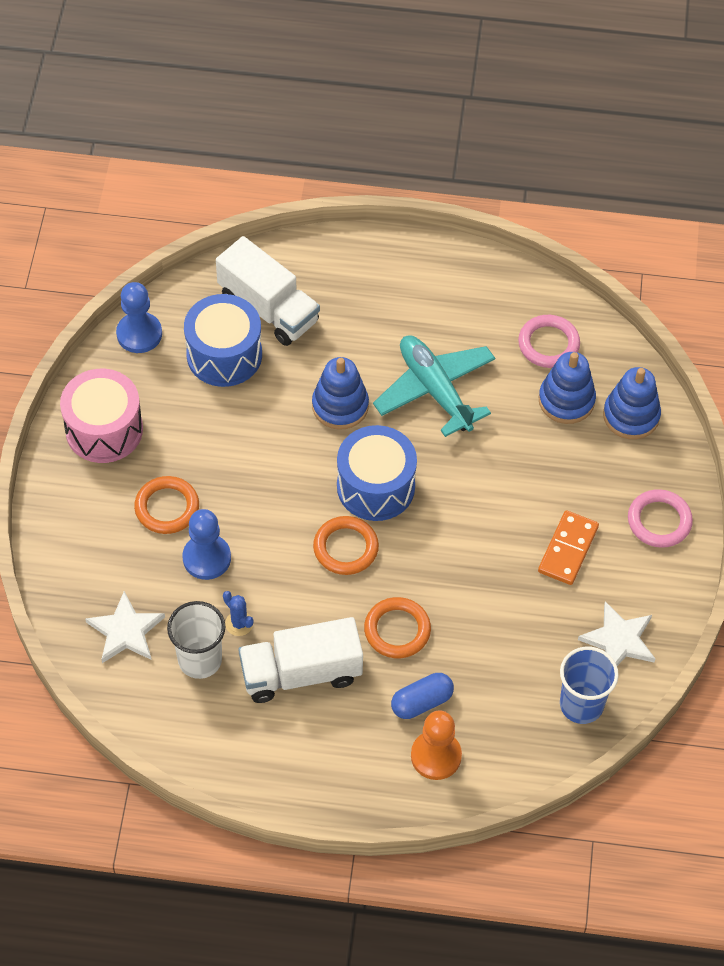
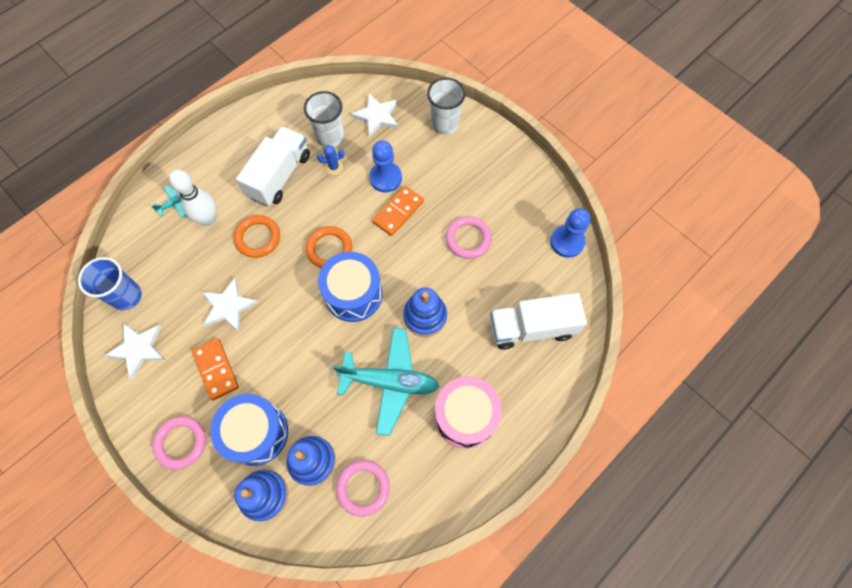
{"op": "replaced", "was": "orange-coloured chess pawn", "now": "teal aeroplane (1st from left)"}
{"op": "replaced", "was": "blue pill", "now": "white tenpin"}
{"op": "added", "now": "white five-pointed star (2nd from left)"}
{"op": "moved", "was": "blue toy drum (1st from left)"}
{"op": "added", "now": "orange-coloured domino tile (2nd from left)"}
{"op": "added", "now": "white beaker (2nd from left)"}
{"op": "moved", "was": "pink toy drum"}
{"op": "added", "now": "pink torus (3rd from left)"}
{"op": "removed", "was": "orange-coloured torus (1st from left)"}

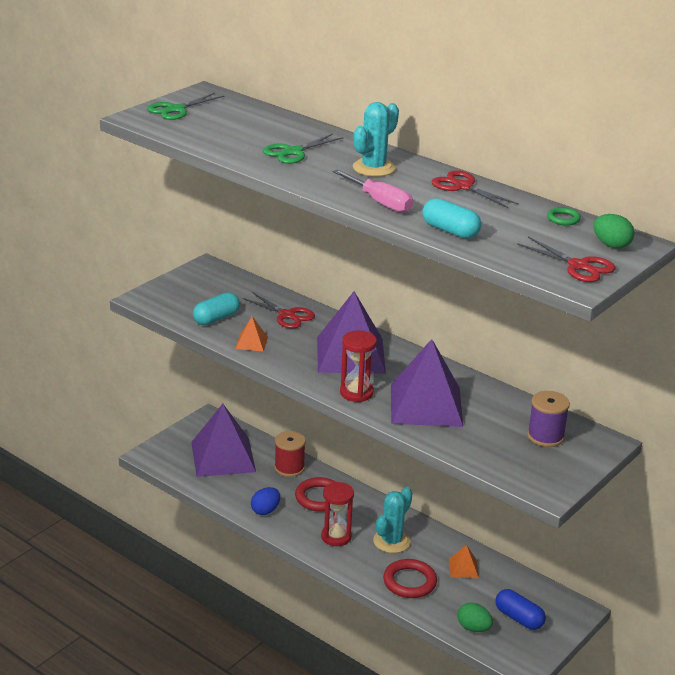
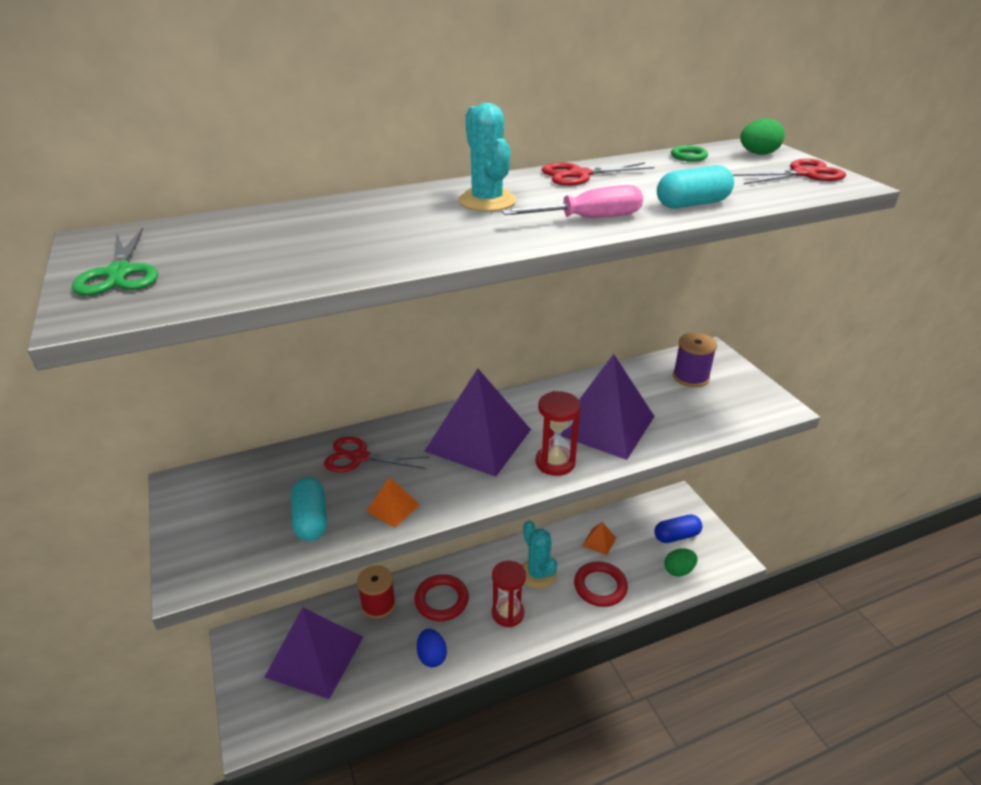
{"op": "turned", "was": "scarlet scissors (1st from left)", "clockwise": -150}
{"op": "removed", "was": "green scissors (2nd from left)"}

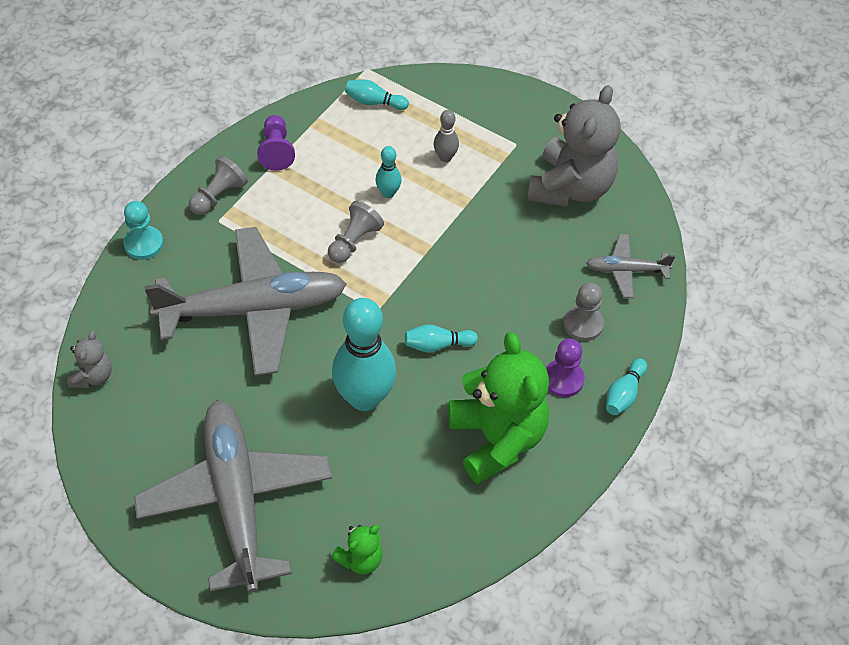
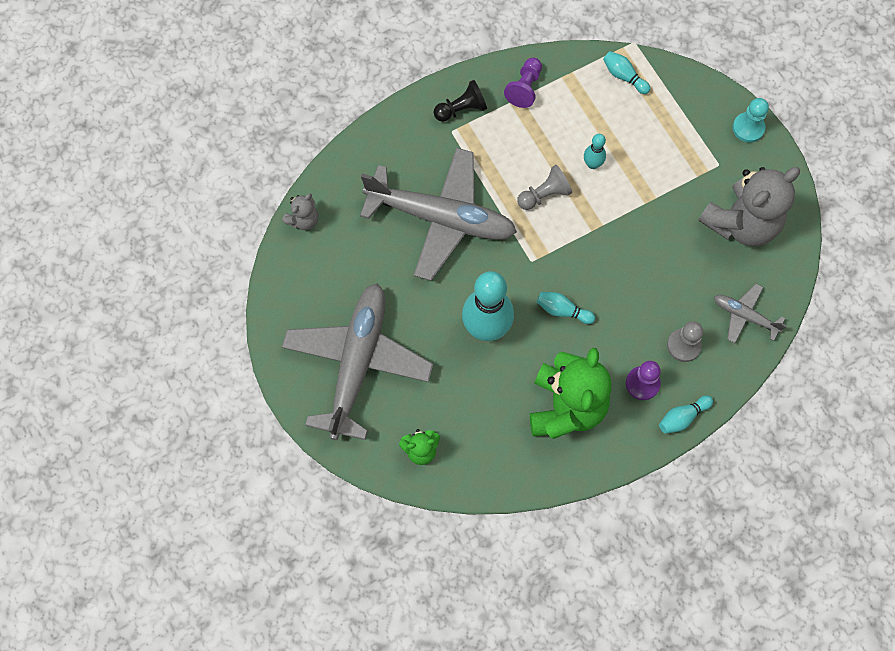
{"op": "recoloured", "was": "ash-grey chess pawn (1st from left)", "now": "black chess pawn"}
{"op": "moved", "was": "teal chess pawn"}
{"op": "removed", "was": "ash-grey tenpin"}

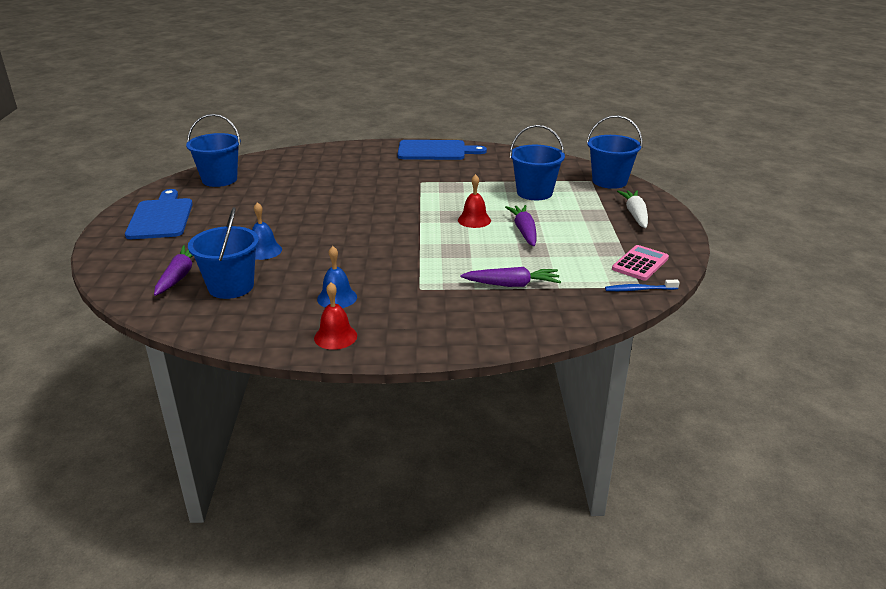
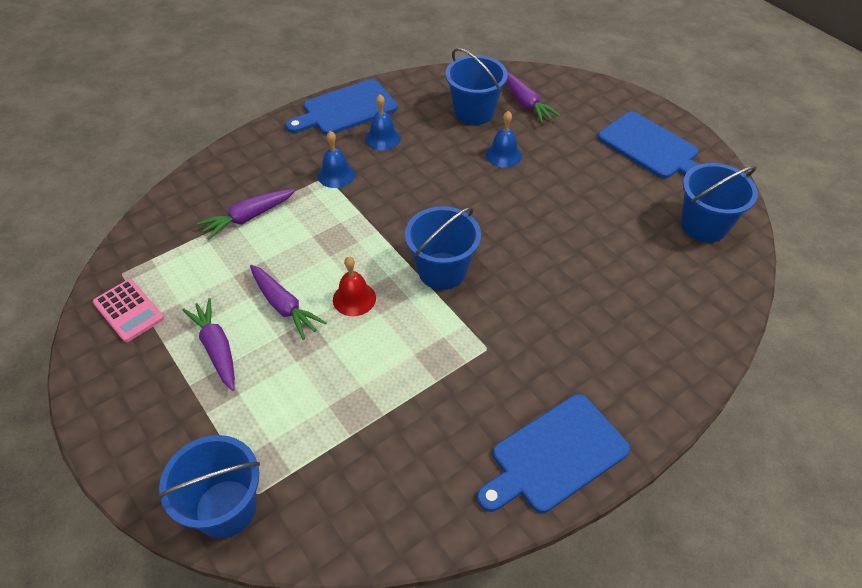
{"op": "turned", "was": "pink calculator", "clockwise": -45}
{"op": "added", "now": "violet root vegetable (1st from left)"}
{"op": "replaced", "was": "scarlet hand bell (1st from left)", "now": "blue bread board (1st from left)"}
{"op": "added", "now": "blue hand bell (1st from left)"}
{"op": "moved", "was": "blue pail (3rd from left in the first image)", "now": "blue pail (2nd from left)"}
{"op": "removed", "was": "blue toothbrush"}
{"op": "removed", "was": "white root vegetable"}

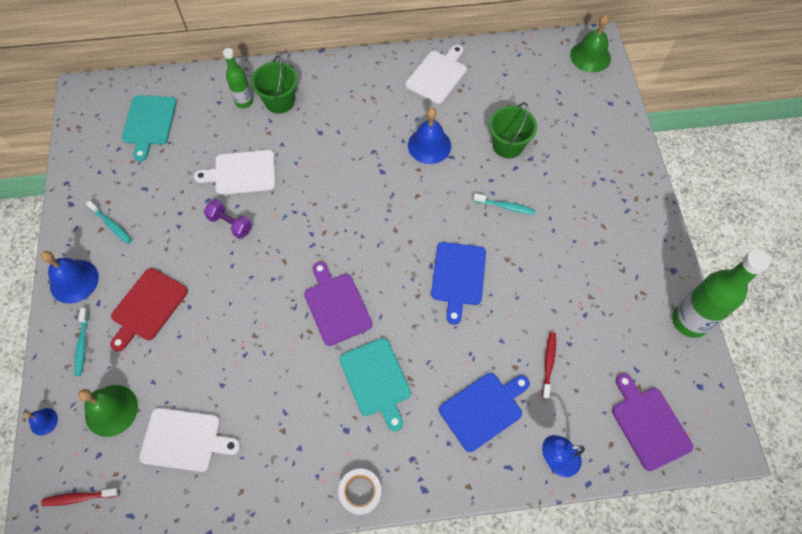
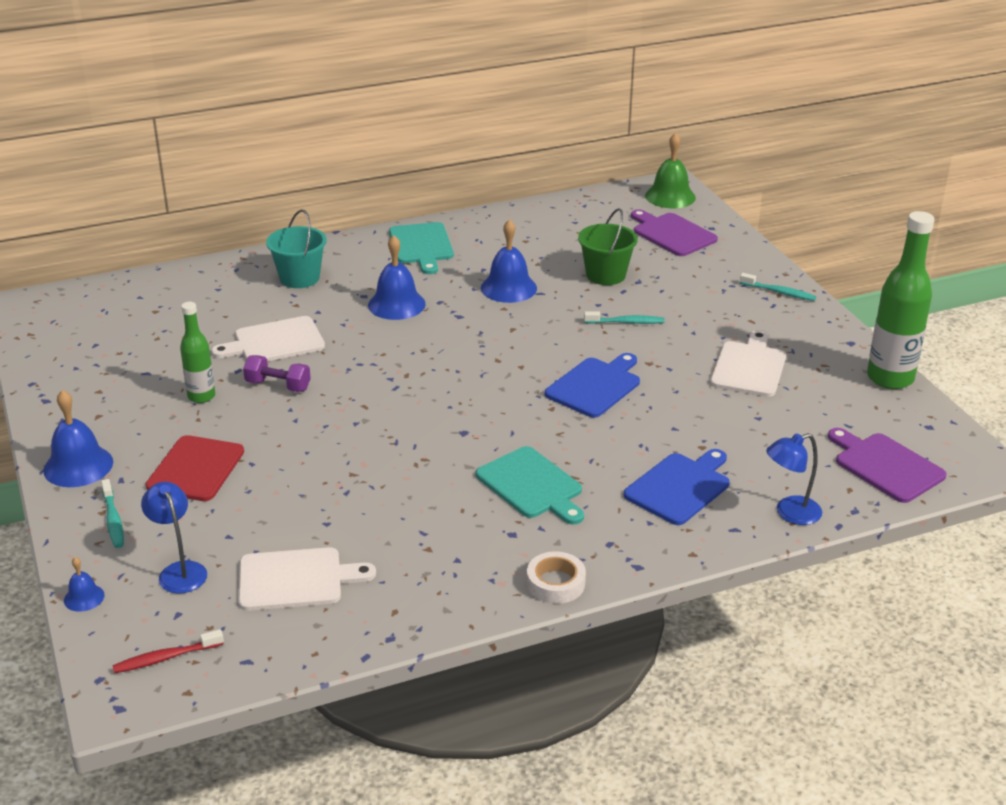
{"op": "replaced", "was": "green hand bell (1st from left)", "now": "blue reading lamp (1st from left)"}
{"op": "moved", "was": "green drink bottle (1st from left)"}
{"op": "recoloured", "was": "green pail (1st from left)", "now": "teal pail"}
{"op": "added", "now": "blue hand bell (3rd from left)"}
{"op": "moved", "was": "teal bread board (1st from left)"}
{"op": "turned", "was": "blue bread board (1st from left)", "clockwise": -135}
{"op": "moved", "was": "violet bread board (1st from left)"}
{"op": "moved", "was": "white bread board (3rd from left)"}
{"op": "moved", "was": "teal toothbrush (2nd from left in the first image)", "now": "teal toothbrush (3rd from left)"}
{"op": "removed", "was": "scarlet toothbrush (2nd from left)"}

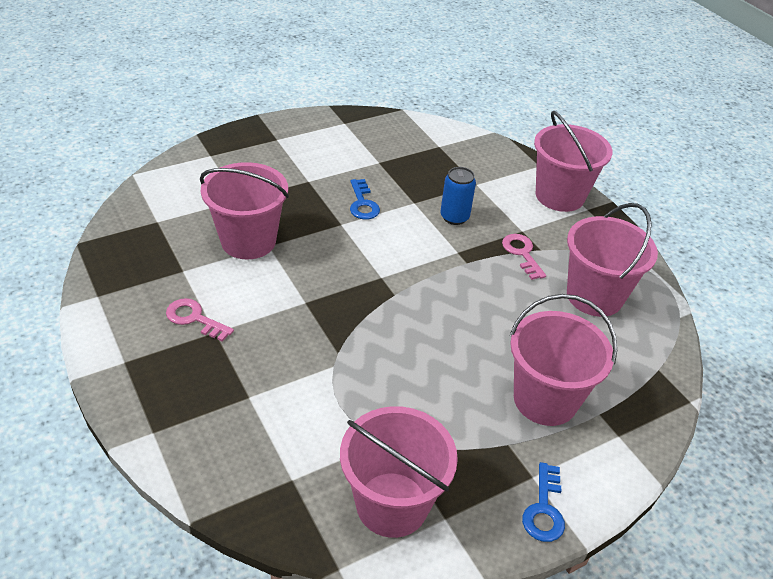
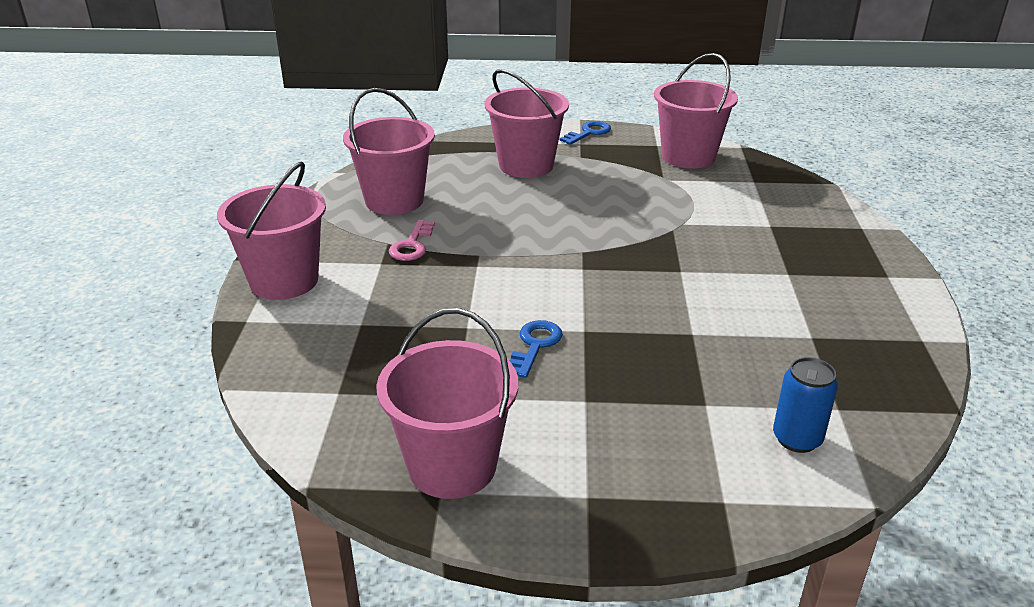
{"op": "moved", "was": "pink pail (1st from left in the first image)", "now": "pink pail (3rd from left)"}
{"op": "moved", "was": "blue can"}
{"op": "removed", "was": "pink key (1st from left)"}

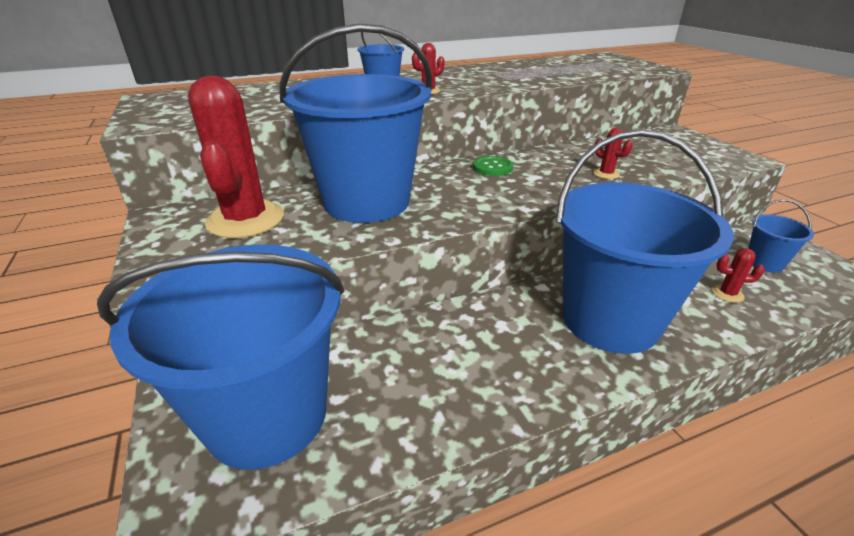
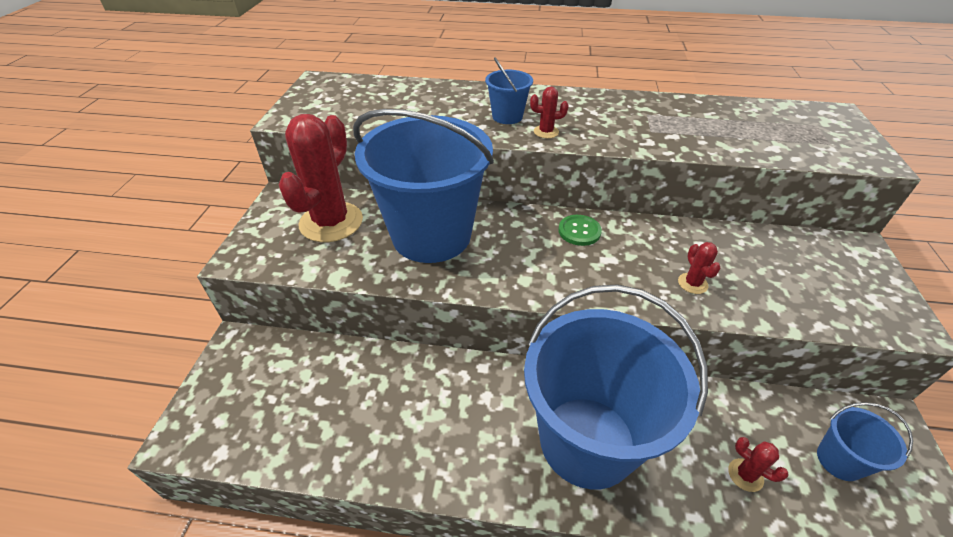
{"op": "removed", "was": "blue pail (1st from left)"}

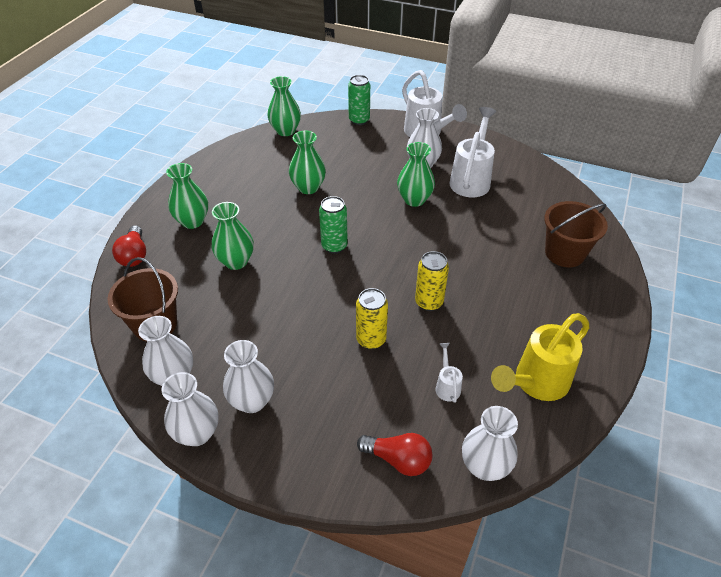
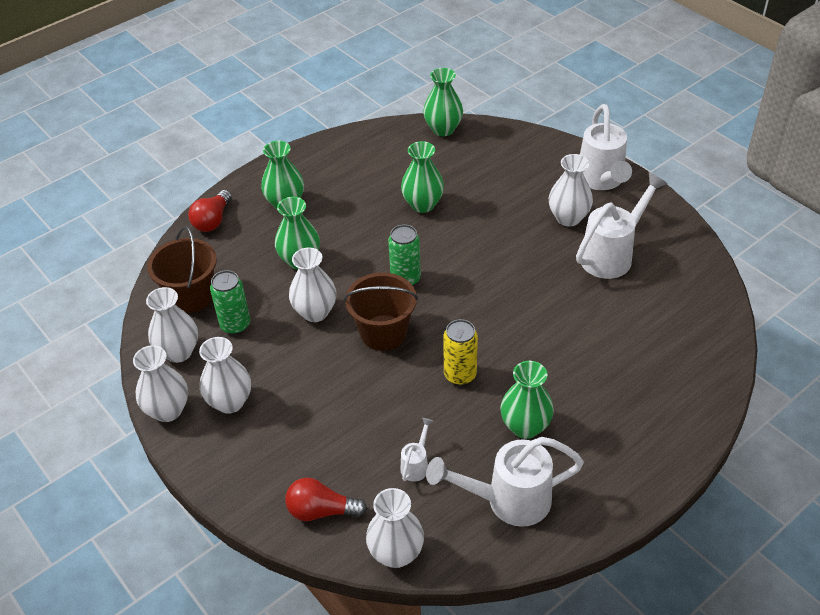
{"op": "moved", "was": "green can (2nd from left in the first image)", "now": "green can (1st from left)"}
{"op": "turned", "was": "scarlet light bulb (2nd from left)", "clockwise": 135}
{"op": "added", "now": "white flower vase (4th from left)"}
{"op": "moved", "was": "russet pail (2nd from left)"}
{"op": "recoloured", "was": "yellow sprinkling can", "now": "white sprinkling can (2nd from left)"}
{"op": "moved", "was": "green flower vase (5th from left)"}
{"op": "removed", "was": "yellow can (1st from left)"}

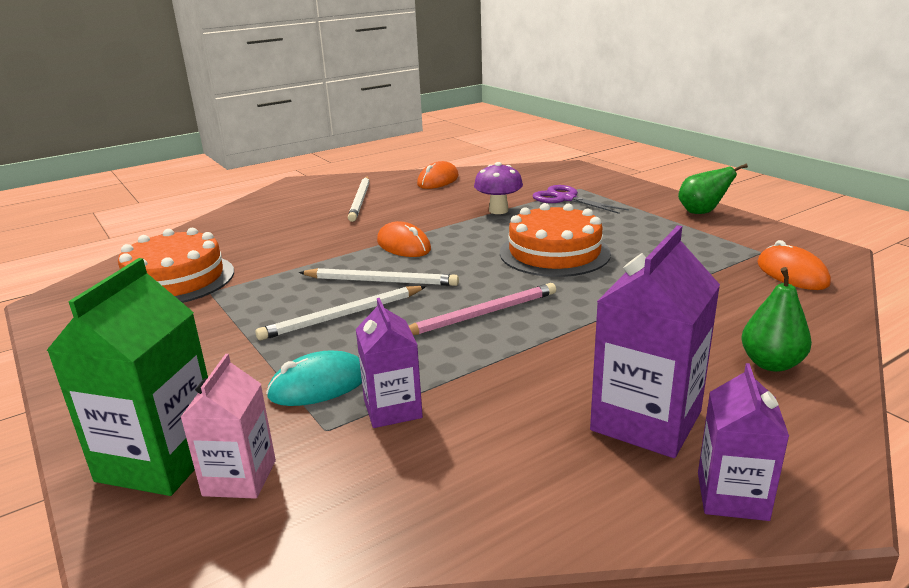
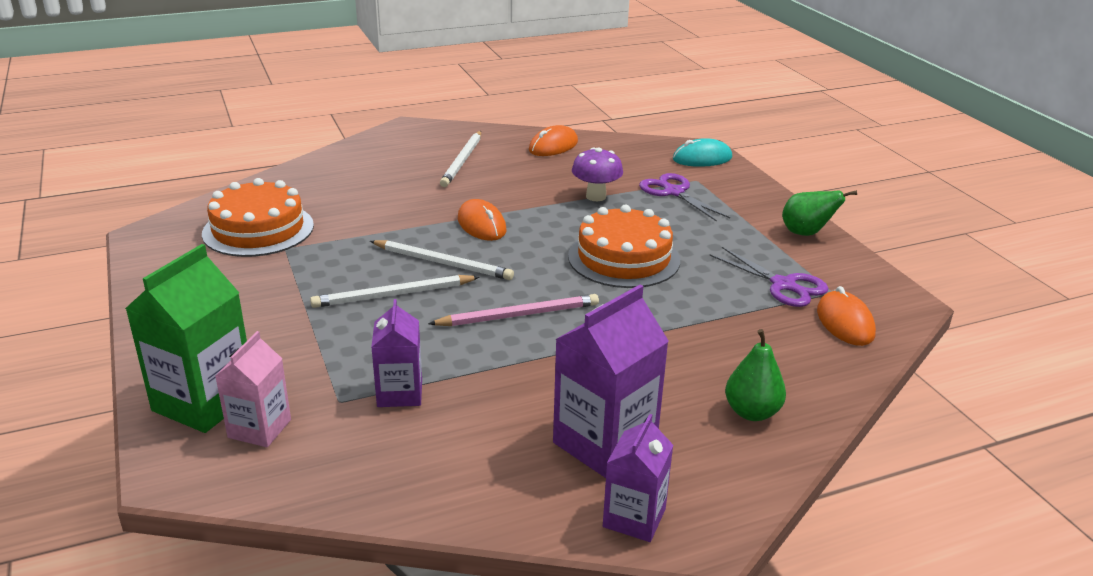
{"op": "moved", "was": "teal computer mouse"}
{"op": "added", "now": "violet scissors (2nd from left)"}

